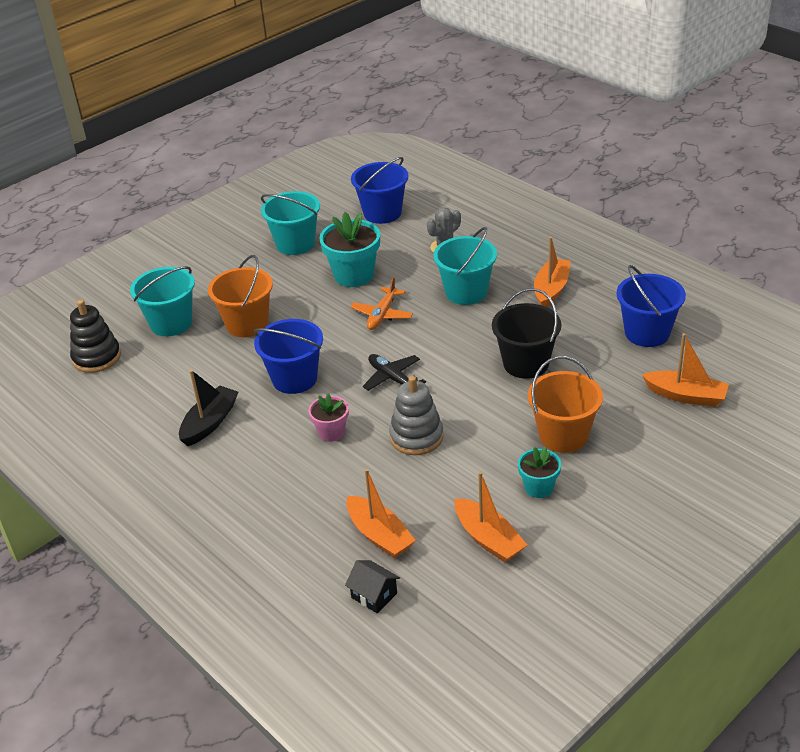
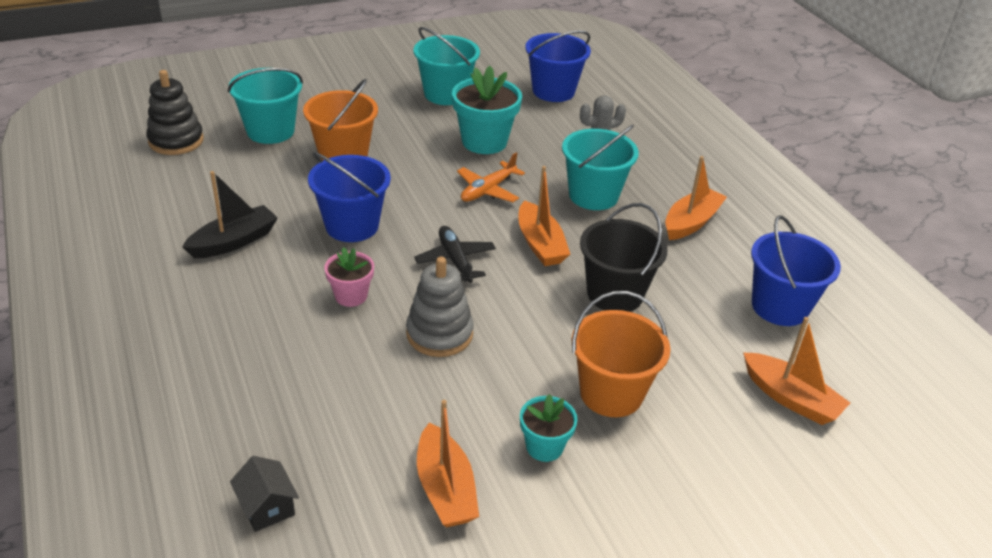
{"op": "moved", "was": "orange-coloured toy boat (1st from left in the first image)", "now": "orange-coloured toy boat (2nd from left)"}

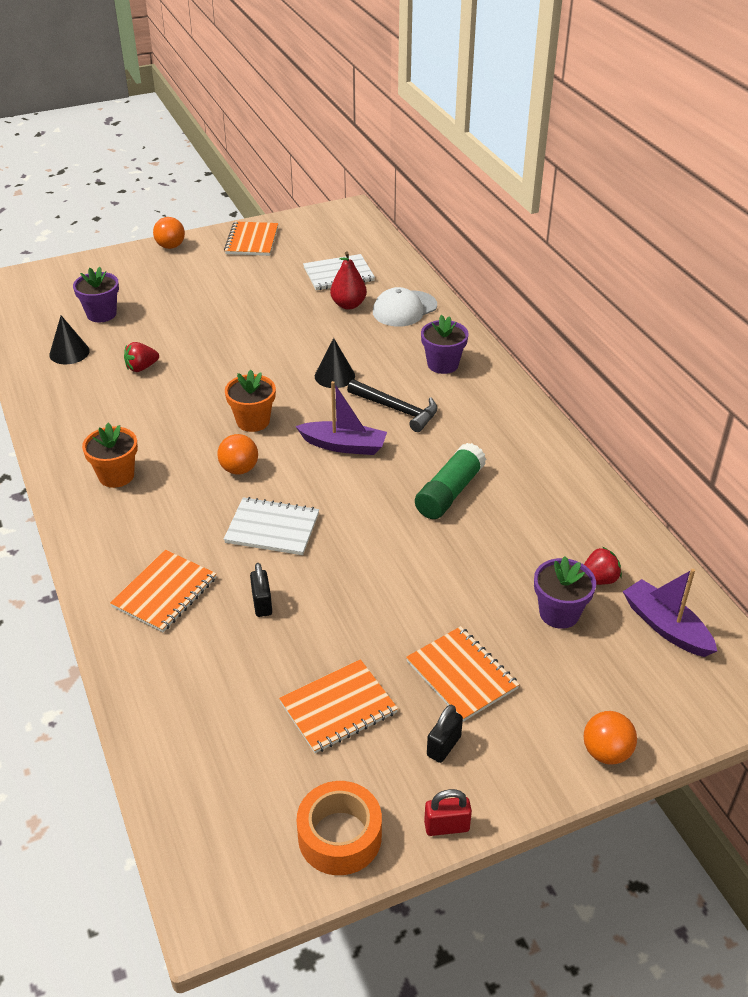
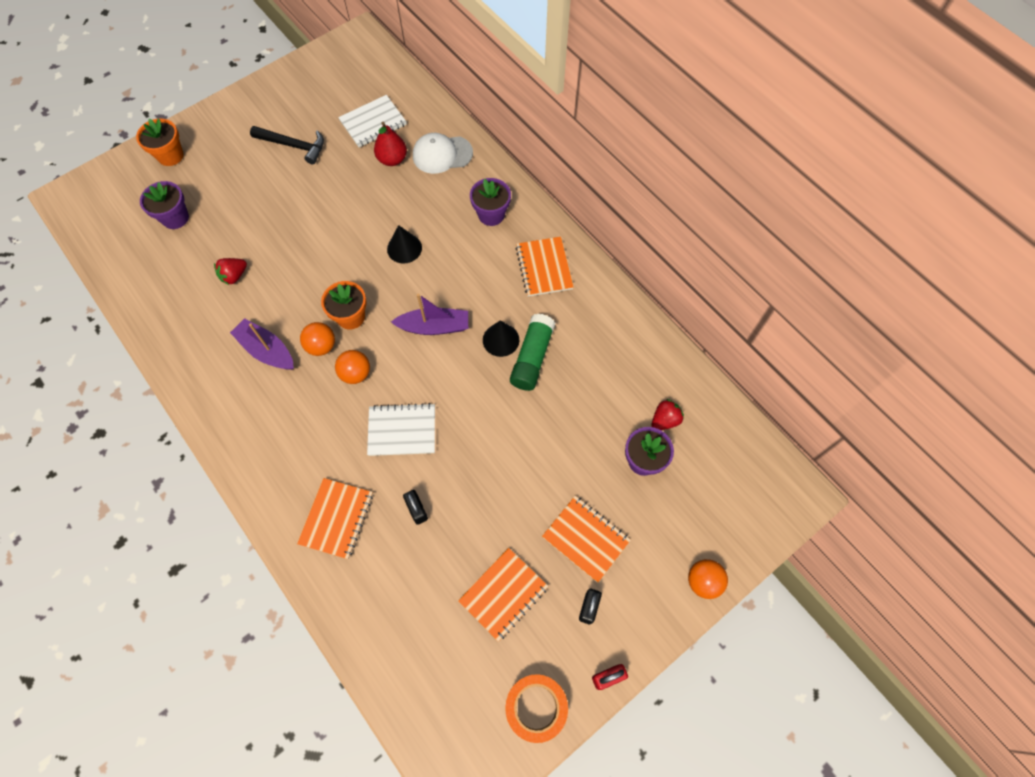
{"op": "moved", "was": "orange-coloured plant pot (1st from left)"}
{"op": "moved", "was": "violet toy boat (2nd from left in the first image)", "now": "violet toy boat (1st from left)"}
{"op": "moved", "was": "black claw hammer"}
{"op": "moved", "was": "orange-coloured play ball (1st from left)"}
{"op": "turned", "was": "white peaked cap", "clockwise": 45}
{"op": "moved", "was": "black solid cone (1st from left in the first image)", "now": "black solid cone (2nd from left)"}
{"op": "moved", "was": "orange-coloured notepad (2nd from left in the first image)", "now": "orange-coloured notepad (3rd from left)"}

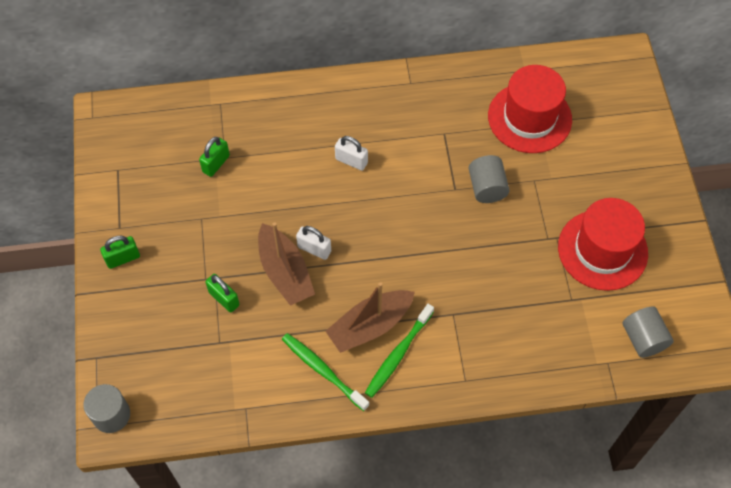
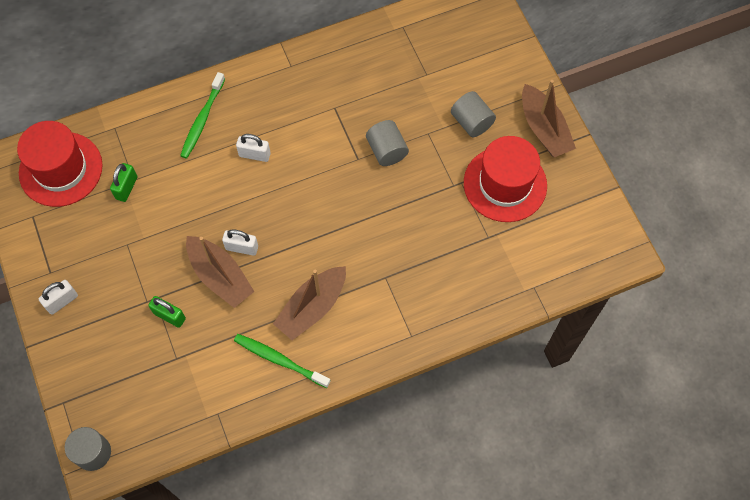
{"op": "moved", "was": "scarlet tall hat (1st from left)"}
{"op": "recoloured", "was": "green padlock (1st from left)", "now": "white padlock (1st from left)"}
{"op": "moved", "was": "green toothbrush (2nd from left in the first image)", "now": "green toothbrush (1st from left)"}
{"op": "moved", "was": "ash-grey solid cylinder (3rd from left)"}
{"op": "added", "now": "russet toy boat (3rd from left)"}

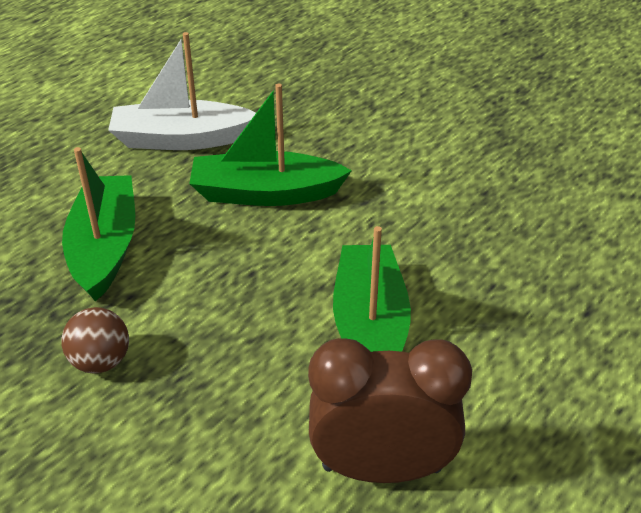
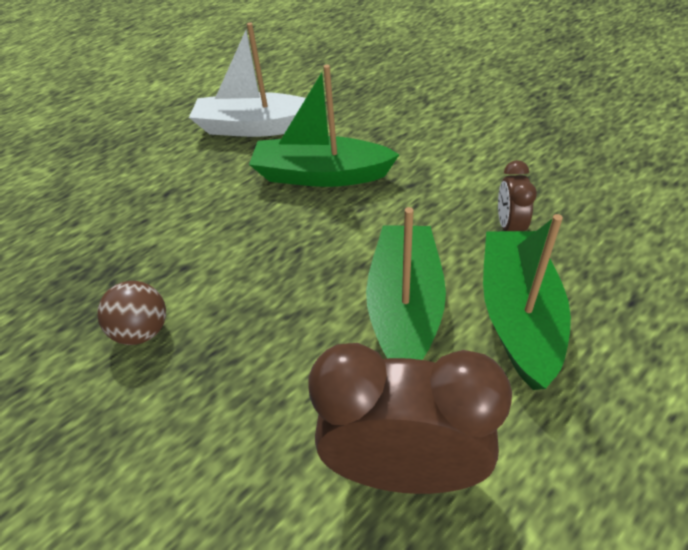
{"op": "moved", "was": "green toy boat (1st from left in the first image)", "now": "green toy boat (3rd from left)"}
{"op": "added", "now": "russet clock (2nd from left)"}

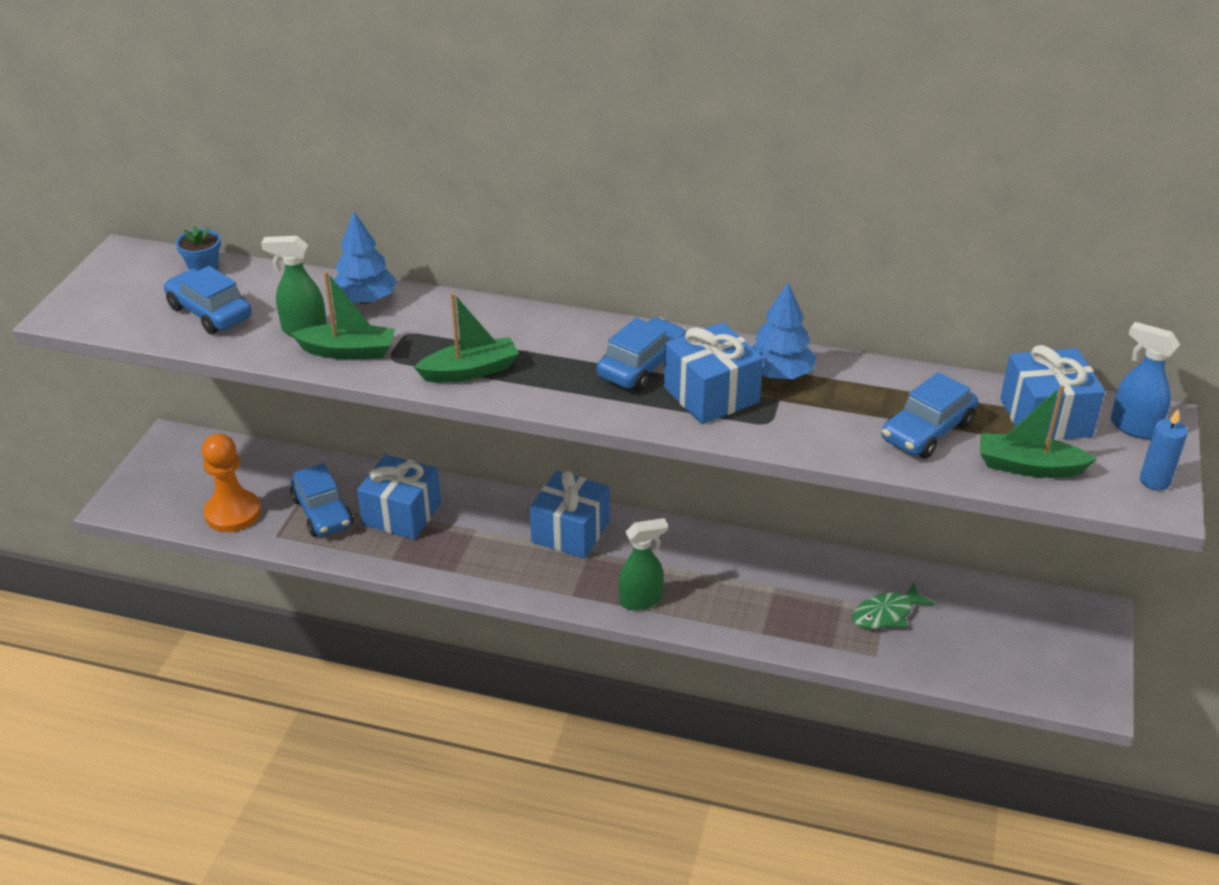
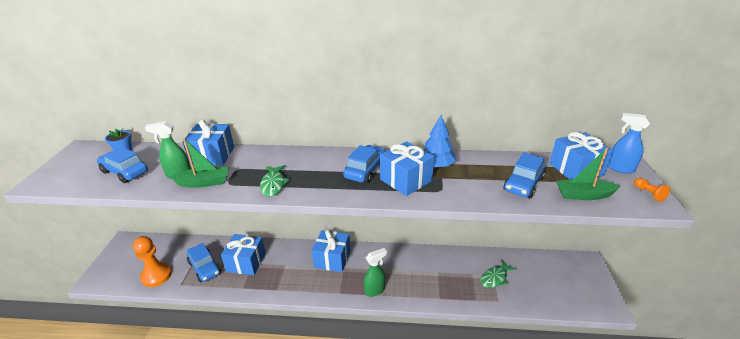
{"op": "replaced", "was": "blue fir tree (1st from left)", "now": "blue present (1st from left)"}
{"op": "replaced", "was": "green toy boat (2nd from left)", "now": "green fish (1st from left)"}
{"op": "replaced", "was": "blue pillar candle", "now": "orange-coloured chess pawn (2nd from left)"}

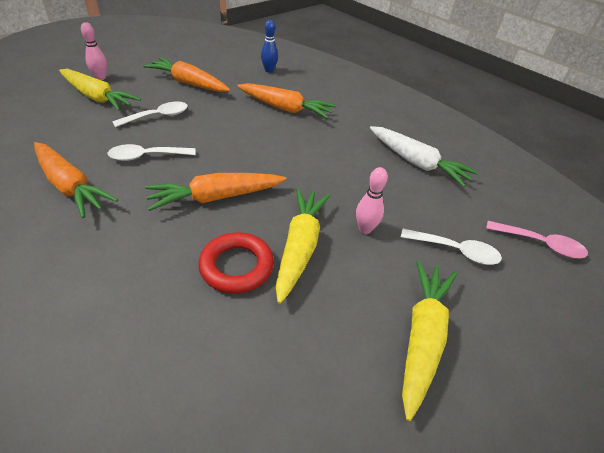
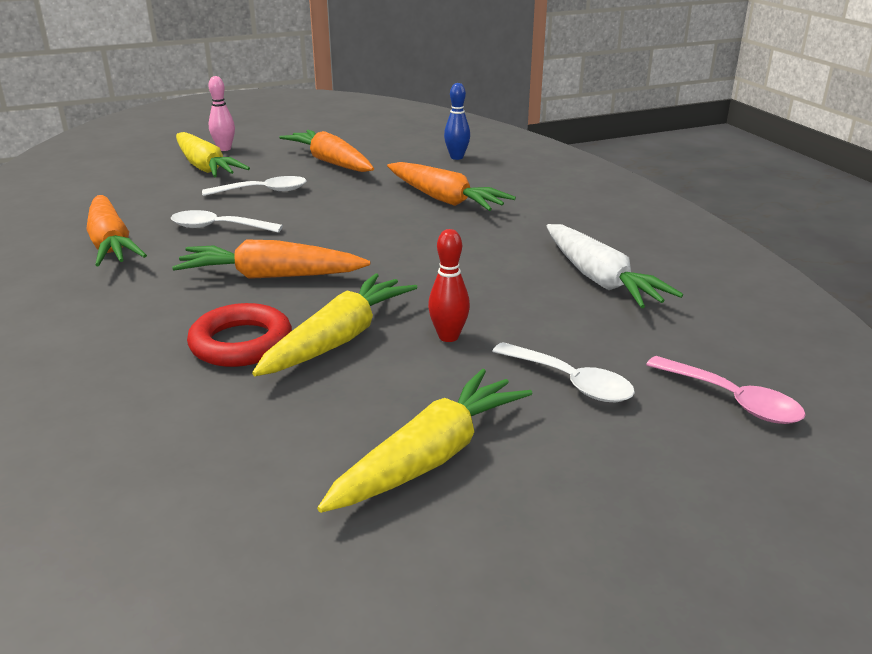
{"op": "recoloured", "was": "pink tenpin (2nd from left)", "now": "scarlet tenpin"}

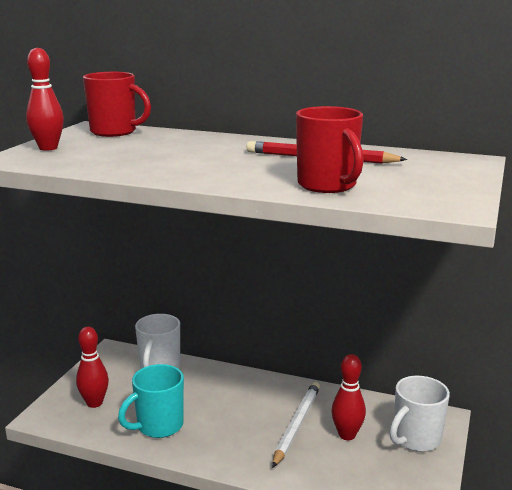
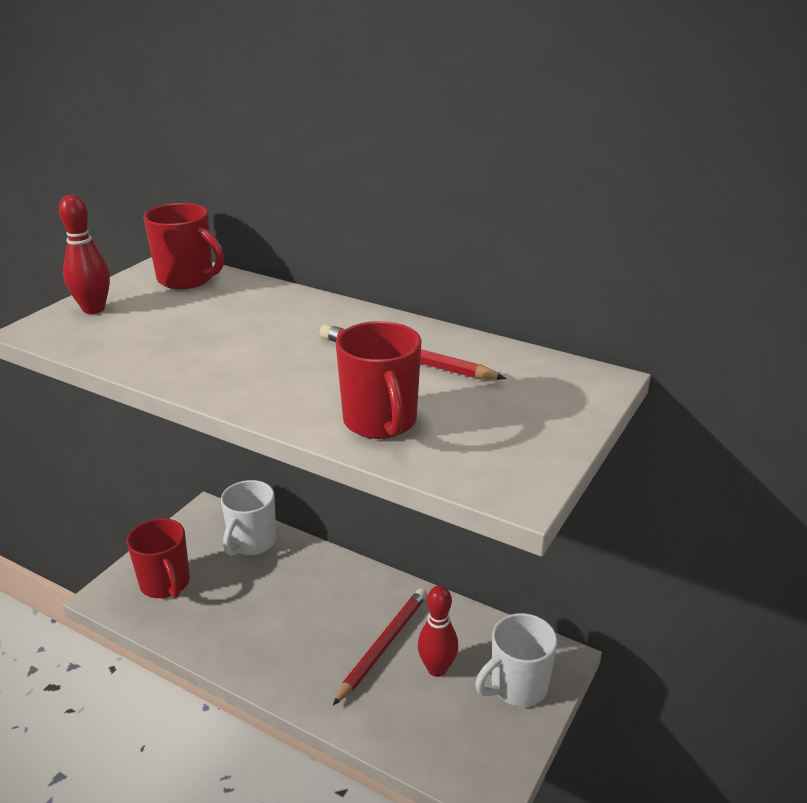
{"op": "replaced", "was": "scarlet tenpin (2nd from left)", "now": "scarlet tea mug (1st from left)"}
{"op": "recoloured", "was": "white lead pencil", "now": "scarlet lead pencil (1st from left)"}
{"op": "removed", "was": "teal tea mug"}

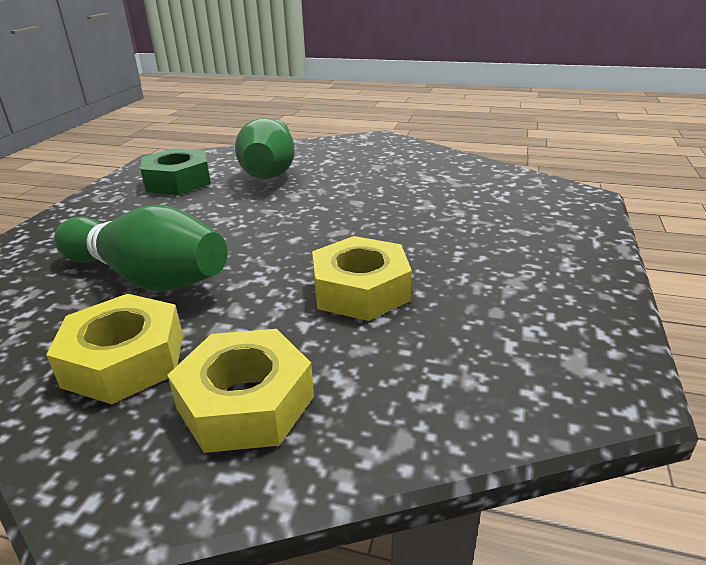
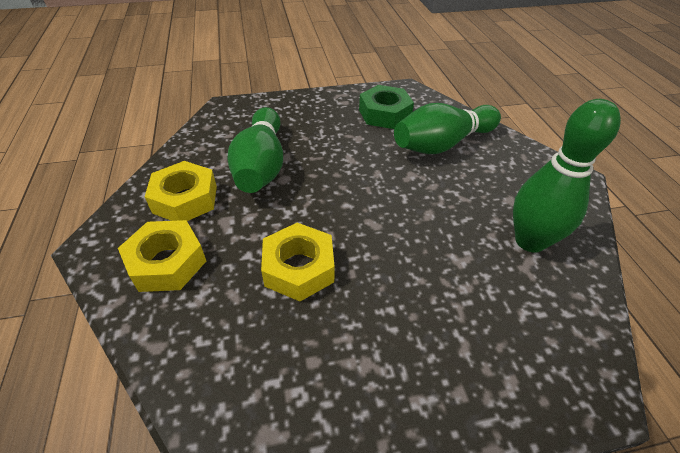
{"op": "added", "now": "green tenpin (3rd from left)"}

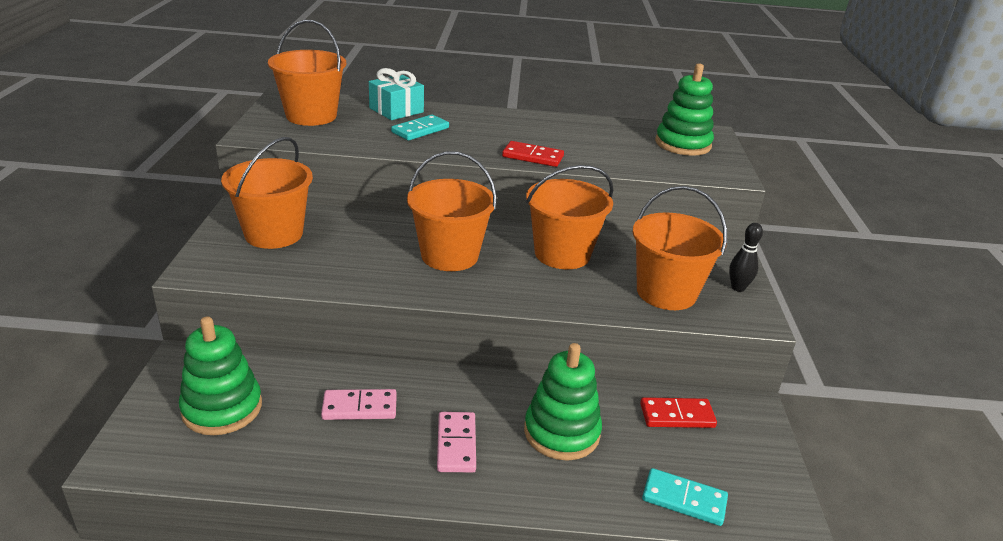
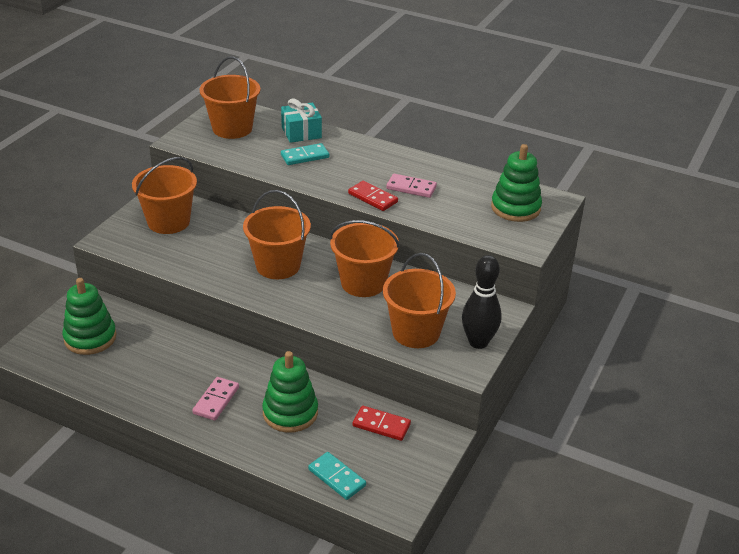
{"op": "moved", "was": "pink domino tile (1st from left in the first image)", "now": "pink domino tile (2nd from left)"}
{"op": "resized", "was": "black tenpin", "ratio": 1.75}

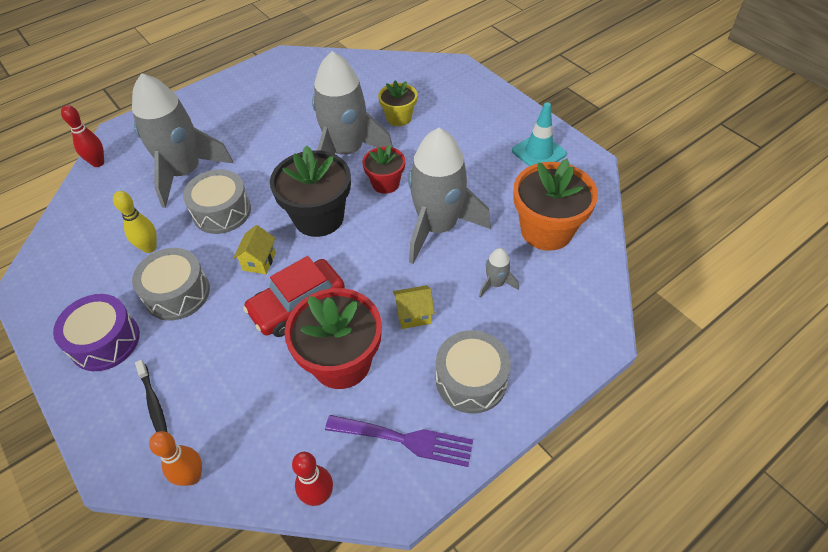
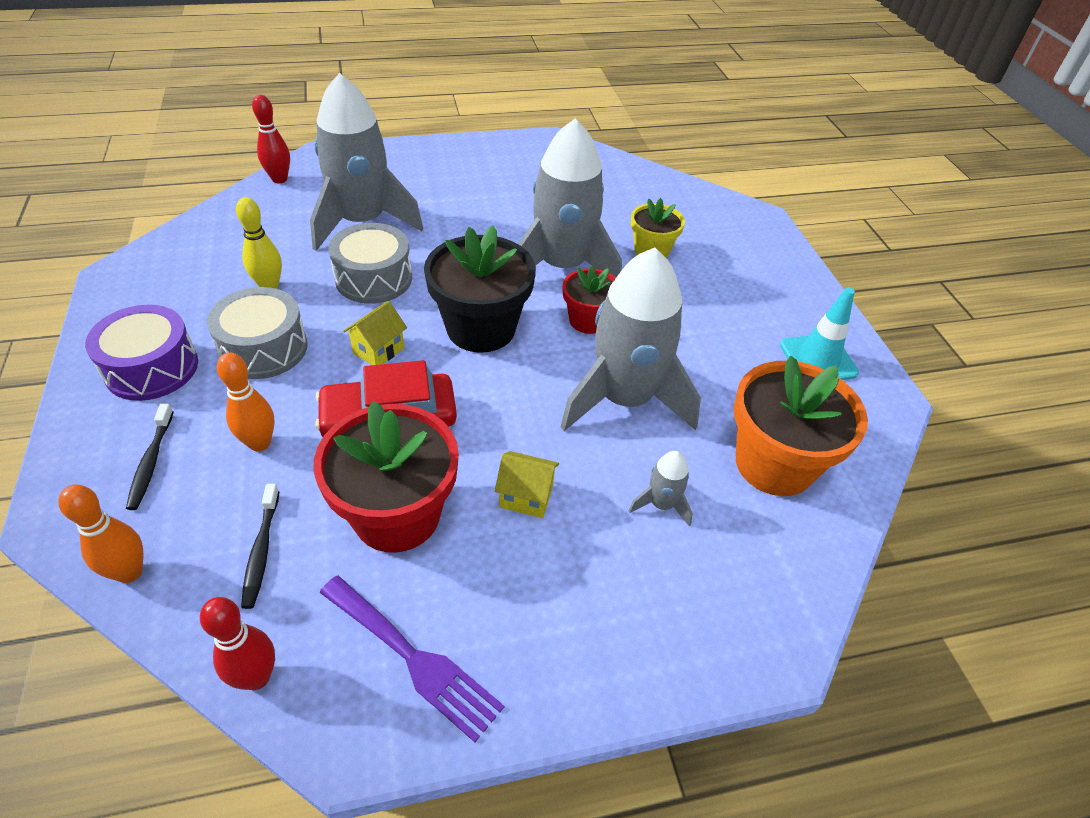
{"op": "added", "now": "orange-coloured tenpin (2nd from left)"}
{"op": "added", "now": "black toothbrush (2nd from left)"}
{"op": "removed", "was": "ash-grey toy drum (3rd from left)"}

